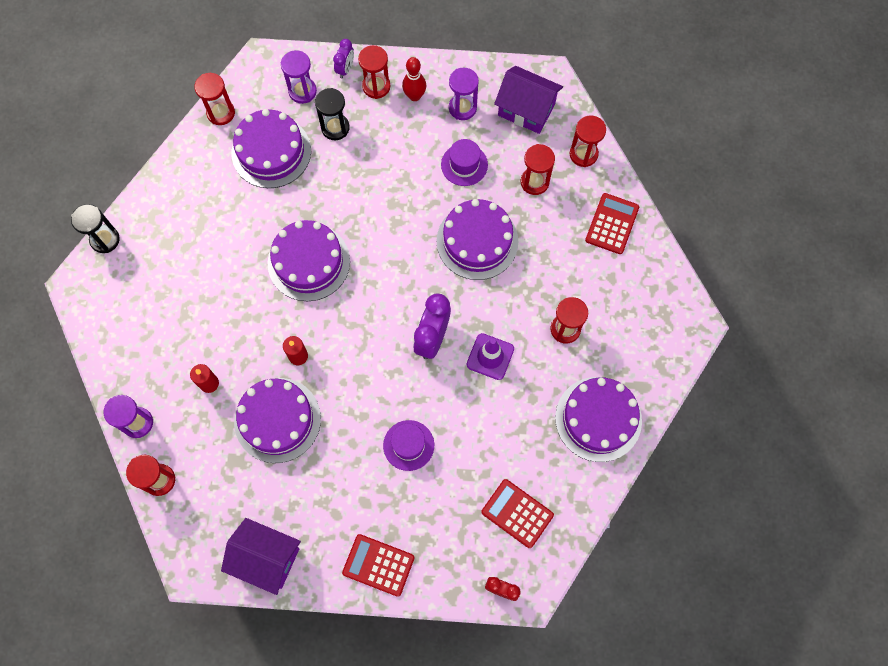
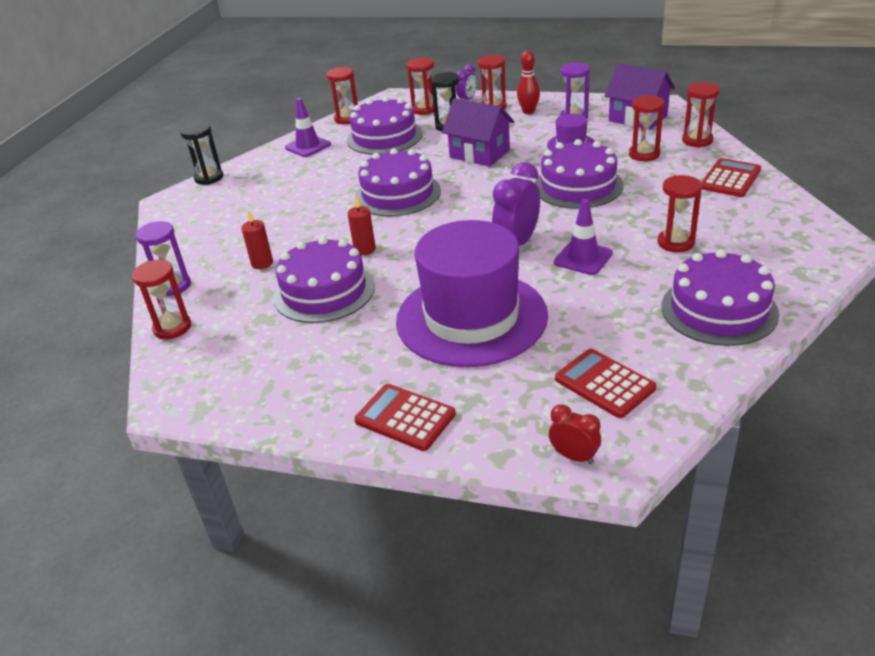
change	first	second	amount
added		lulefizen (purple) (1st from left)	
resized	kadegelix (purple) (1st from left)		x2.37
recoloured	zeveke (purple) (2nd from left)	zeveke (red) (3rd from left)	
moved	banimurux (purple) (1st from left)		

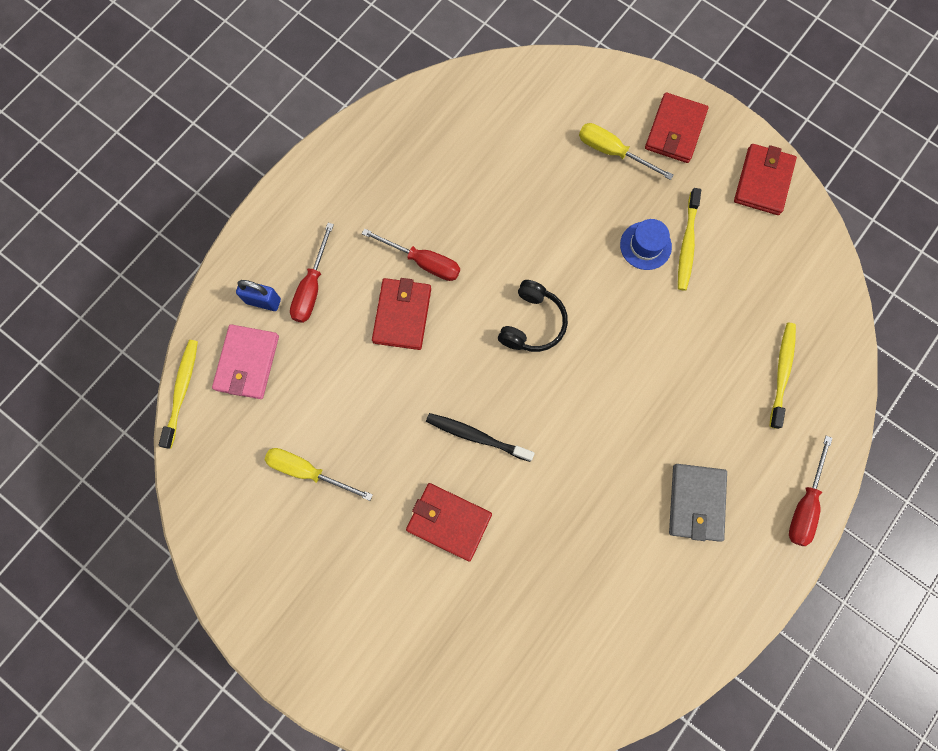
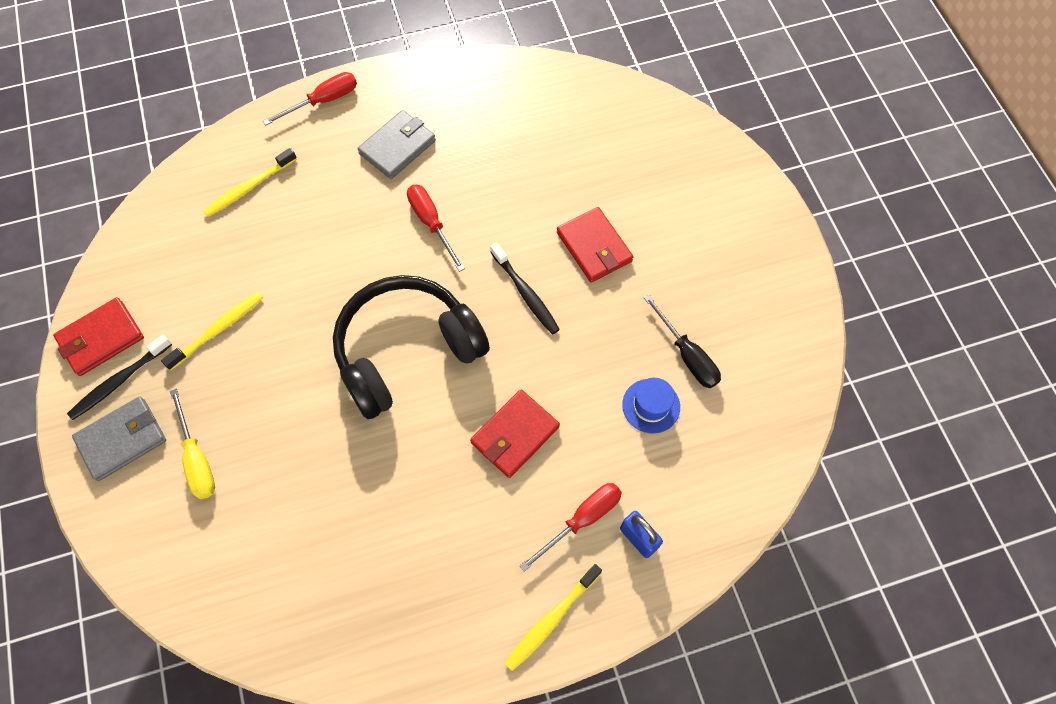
change	first	second	amount
added		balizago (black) (1st from left)	
recoloured	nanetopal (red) (3rd from left)	nanetopal (grey) (1st from left)	
resized	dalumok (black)		x1.94
moved	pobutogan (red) (2nd from left)		
moved	balizago (yellow) (1st from left in the first image)	balizago (yellow) (3rd from left)	
moved	kadegelix (blue)		
recoloured	pobutogan (yellow) (1st from left)	pobutogan (black)	
removed	nanetopal (pink)		

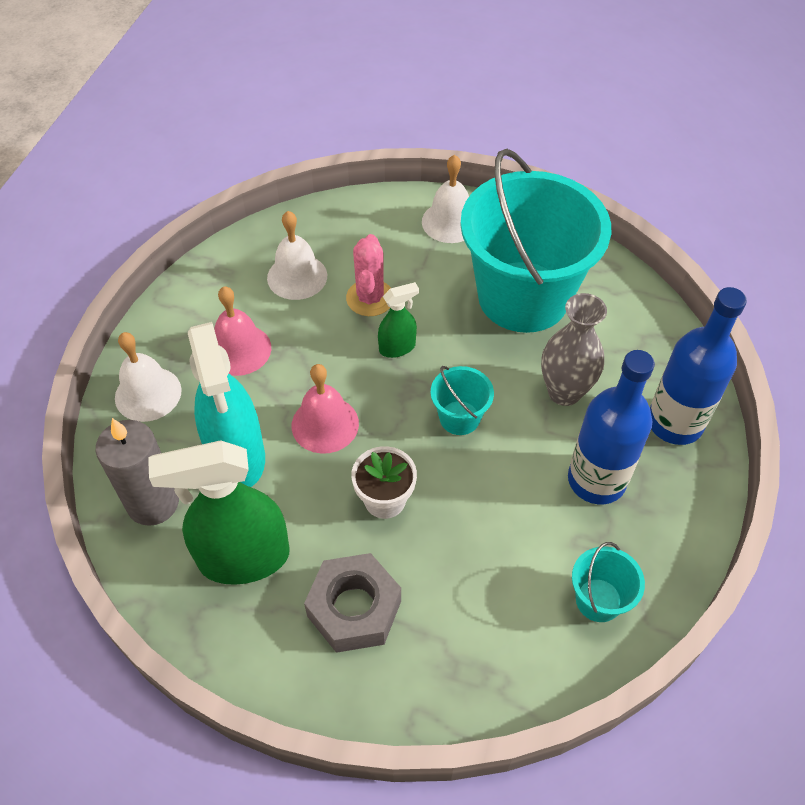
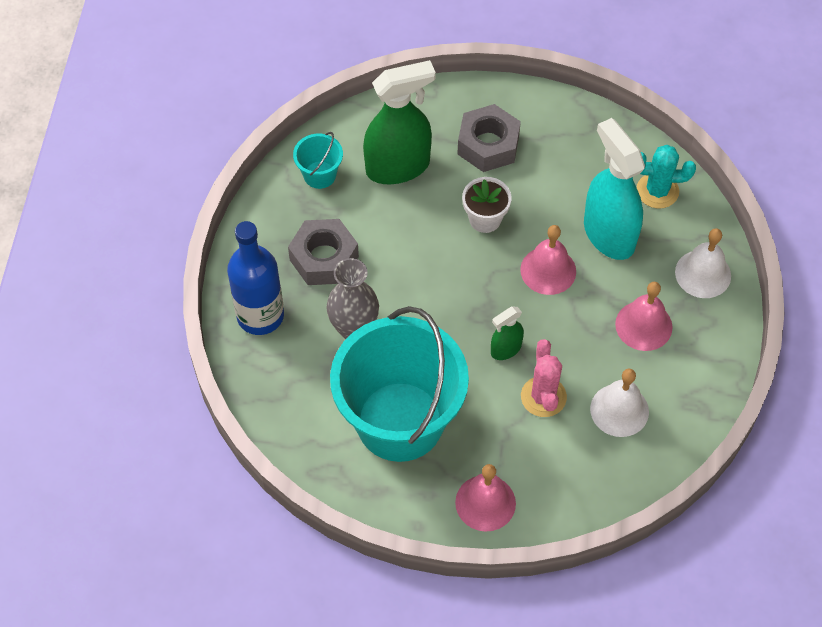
change	first	second	amount
replaced	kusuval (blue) (1st from left)	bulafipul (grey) (1st from left)	
moved	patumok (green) (1st from left)		
recoloured	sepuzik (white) (3rd from left)	sepuzik (pink) (1st from left)	
replaced	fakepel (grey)	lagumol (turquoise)	
removed	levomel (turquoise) (1st from left)		

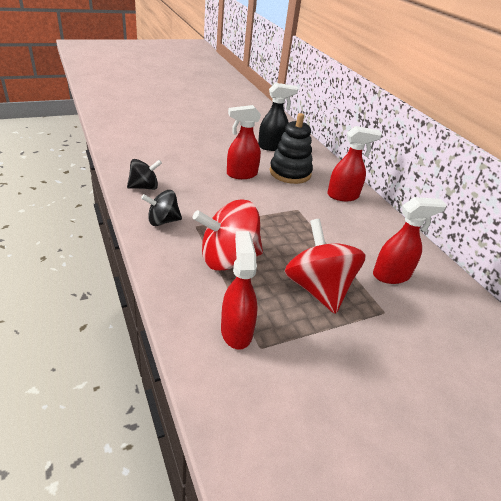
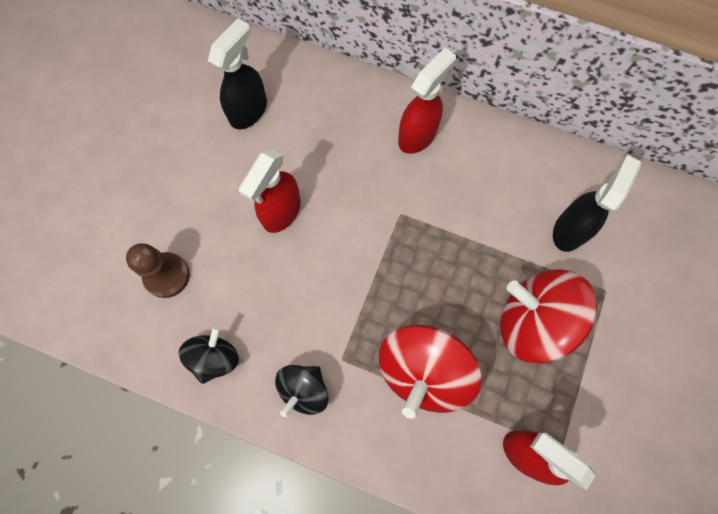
change	first	second	amount
added		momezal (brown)	
recoloured	patumok (red) (4th from left)	patumok (black) (2nd from left)	
removed	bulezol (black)		

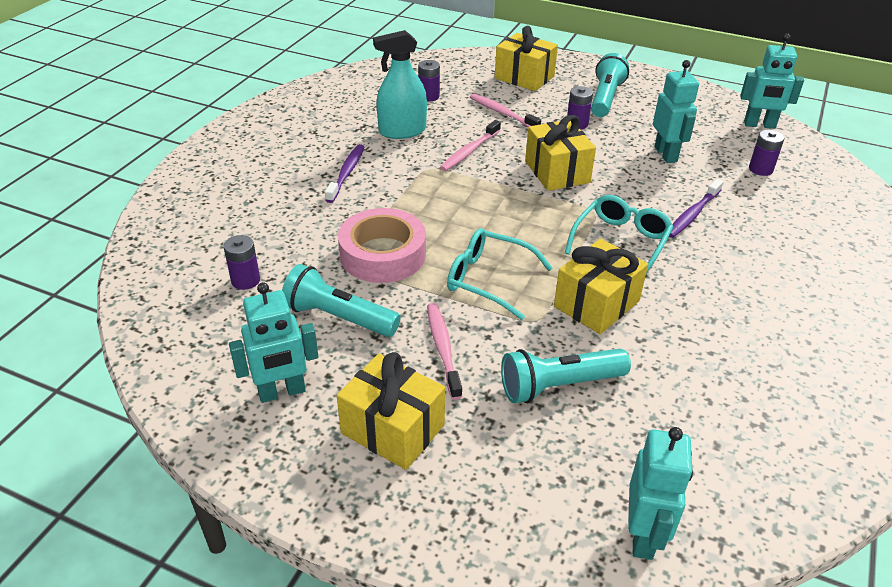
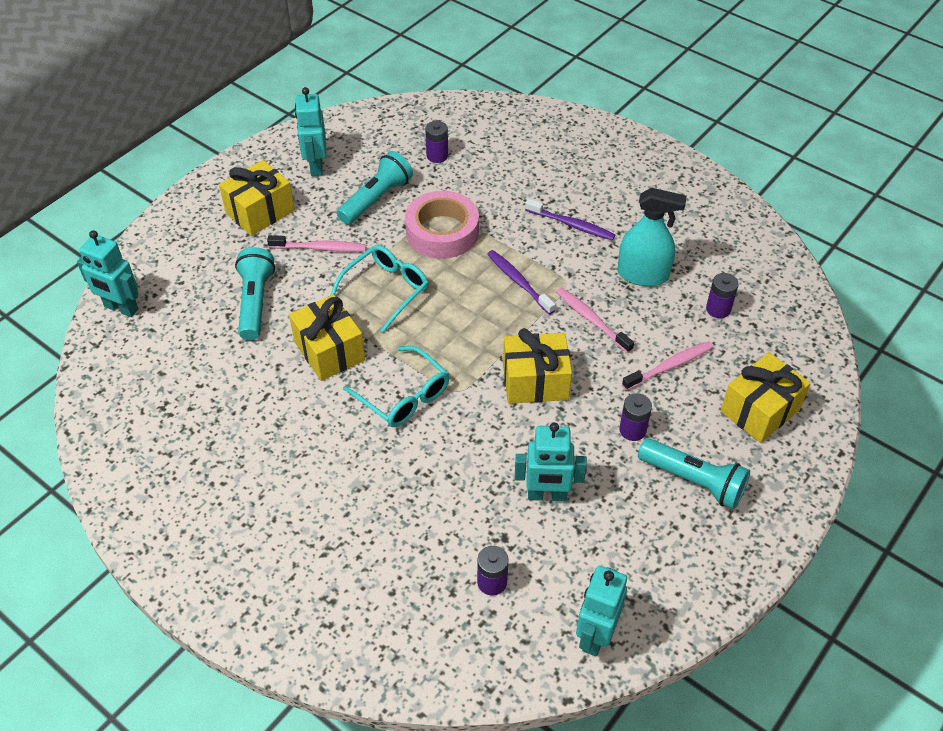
change	first	second	amount
moved	balizago (purple) (2nd from left in the first image)	balizago (purple) (1st from left)	
turned	patumok (turquoise)		105 degrees clockwise

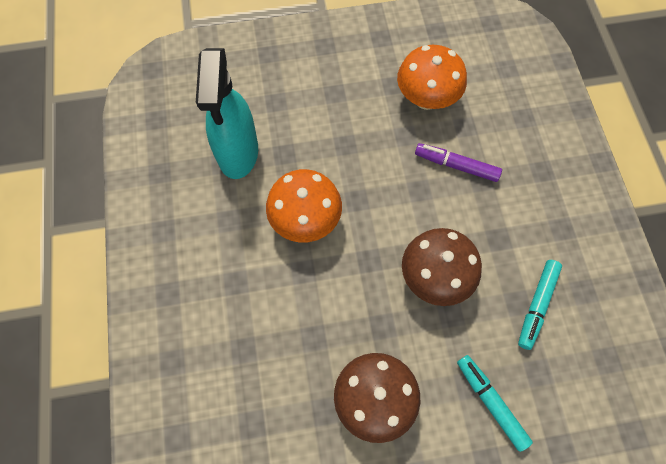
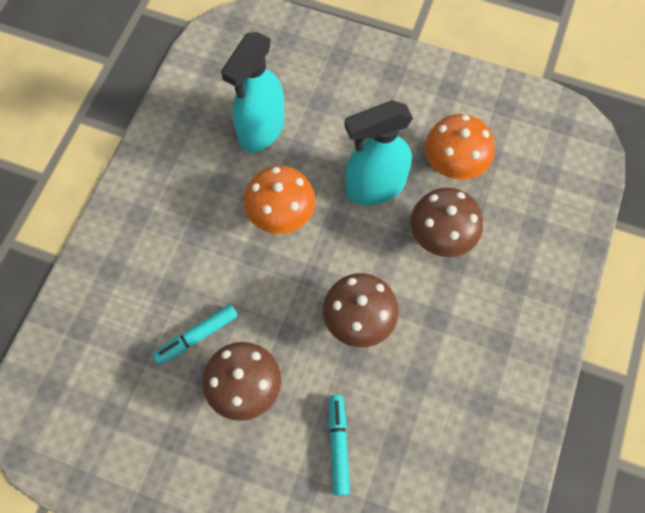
change	first	second	amount
moved	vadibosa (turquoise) (2nd from left in the first image)	vadibosa (turquoise) (1st from left)	
added		patumok (turquoise) (2nd from left)	
replaced	vadibosa (purple)	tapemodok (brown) (3rd from left)	

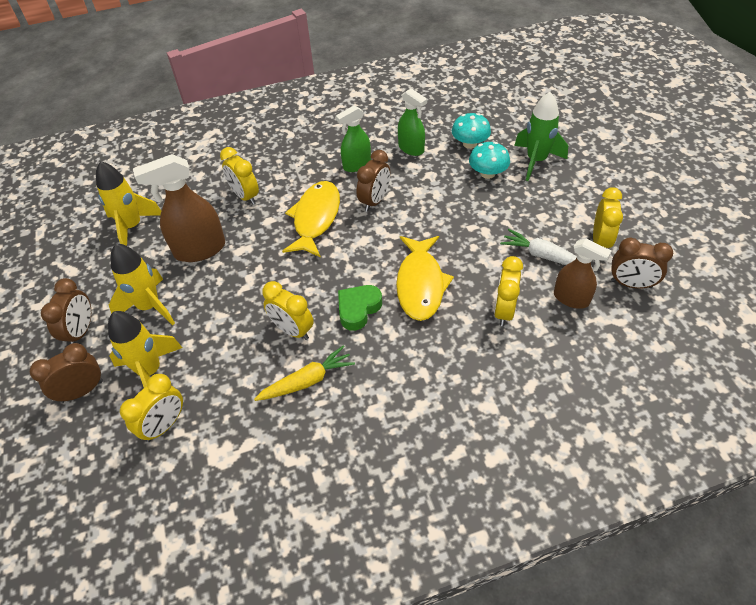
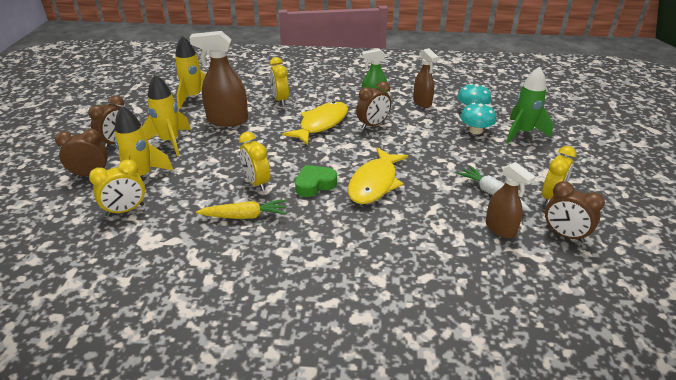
change	first	second	amount
recoloured	patumok (green) (2nd from left)	patumok (brown) (2nd from left)	
removed	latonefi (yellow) (4th from left)		

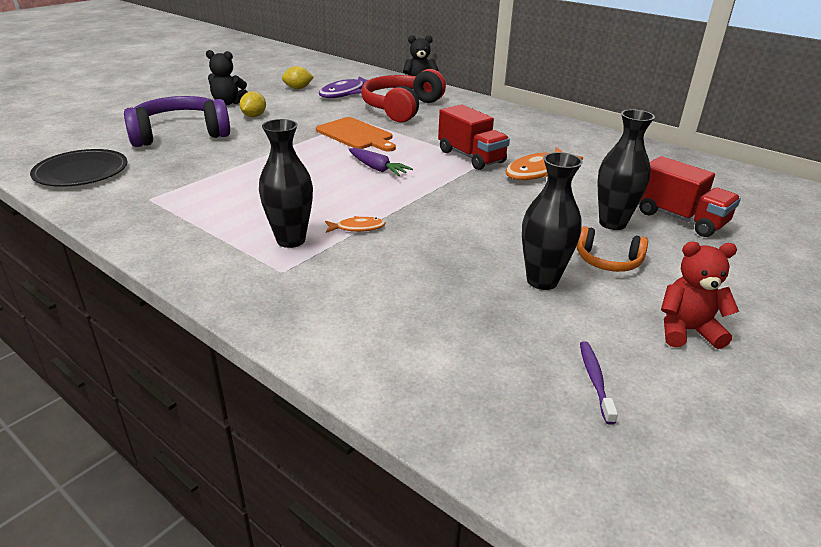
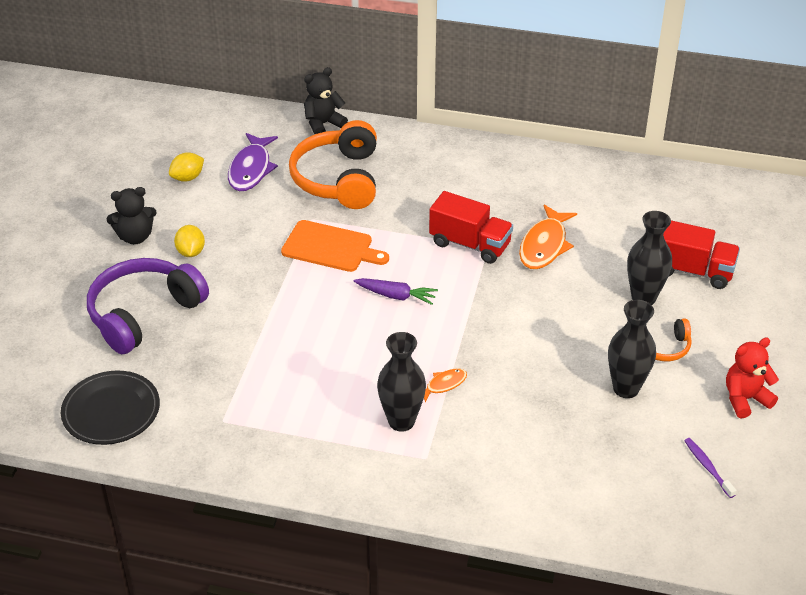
change	first	second	amount
recoloured	dalumok (red)	dalumok (orange) (1st from left)	

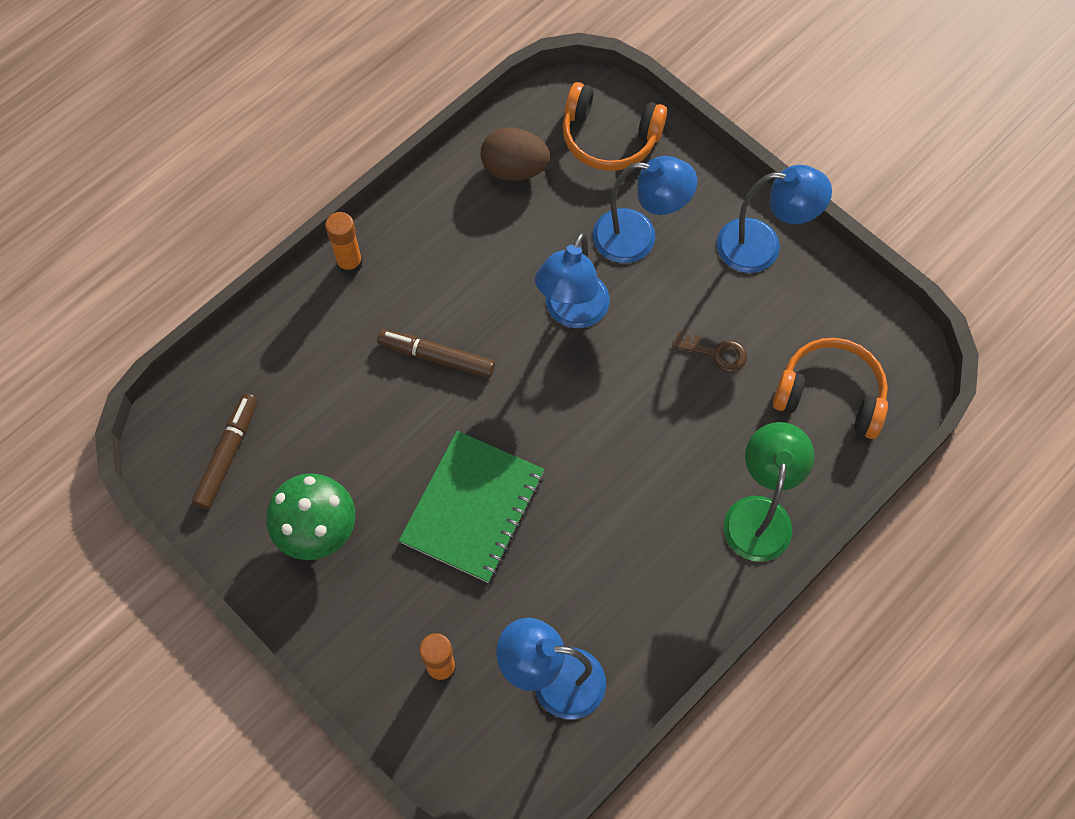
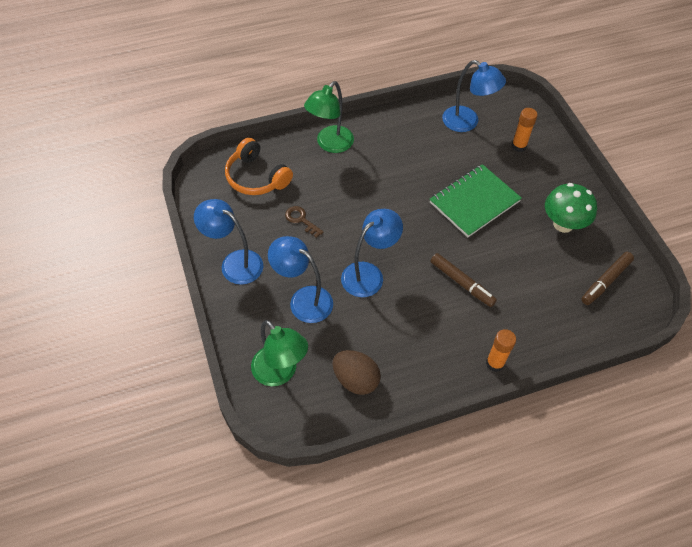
change	first	second	amount
replaced	dalumok (orange) (1st from left)	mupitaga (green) (1st from left)	

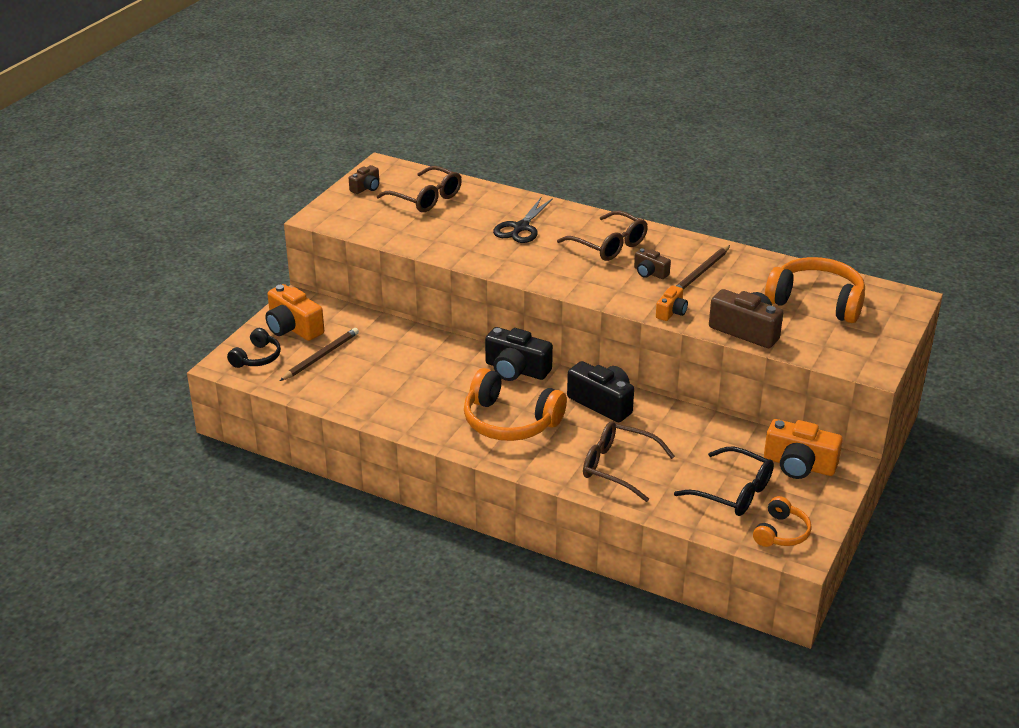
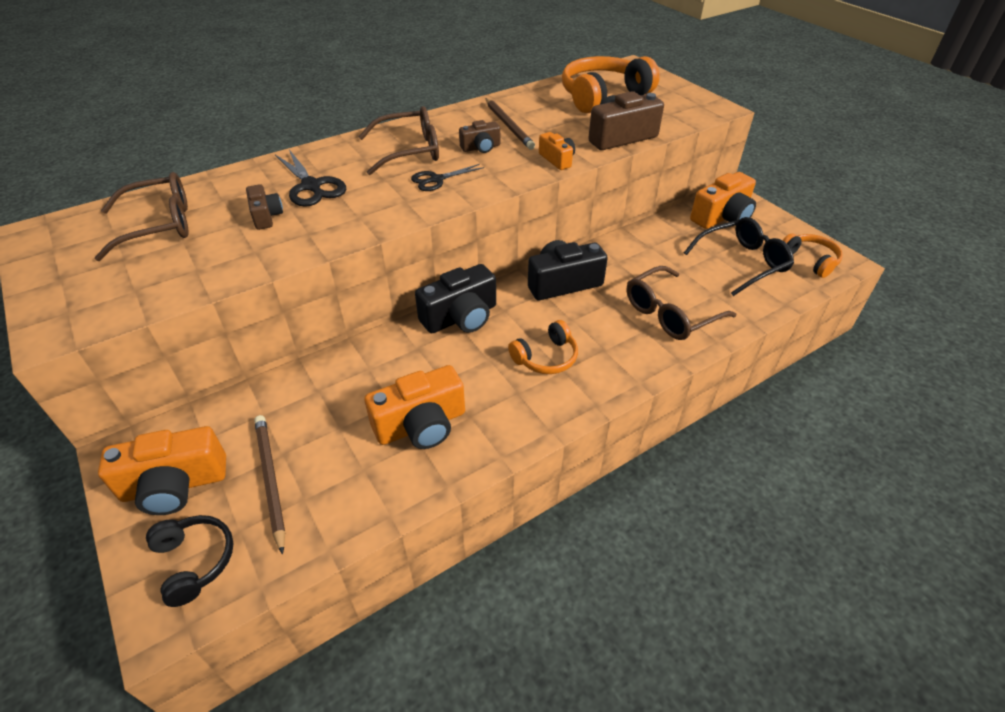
change	first	second	amount
moved	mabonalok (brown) (1st from left)		
added		mabonalok (orange) (2nd from left)	
added		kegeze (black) (2nd from left)	
resized	dalumok (orange) (1st from left)		x0.55

